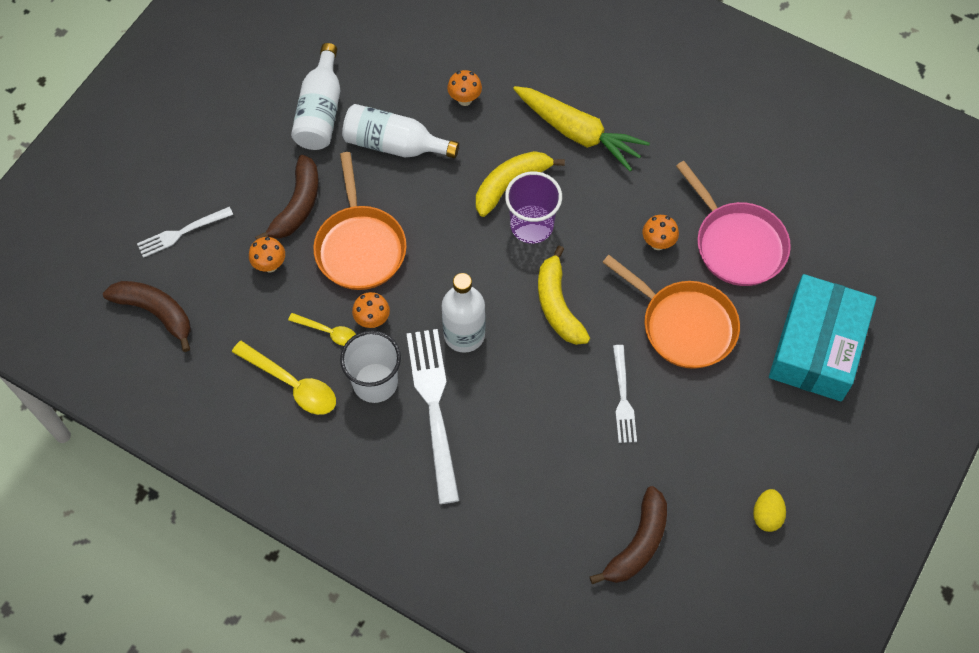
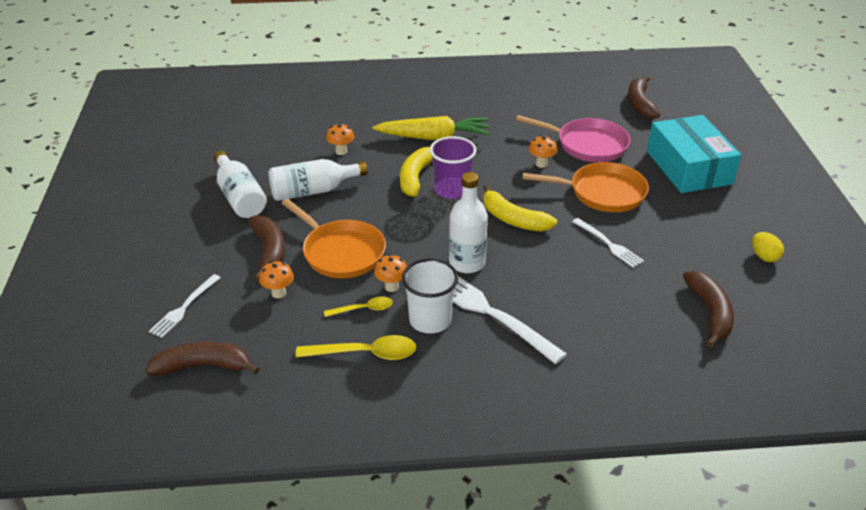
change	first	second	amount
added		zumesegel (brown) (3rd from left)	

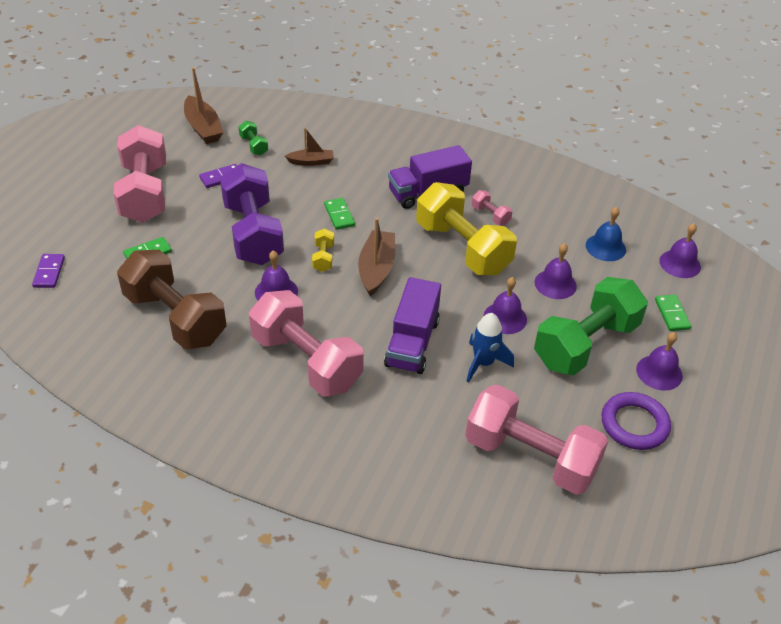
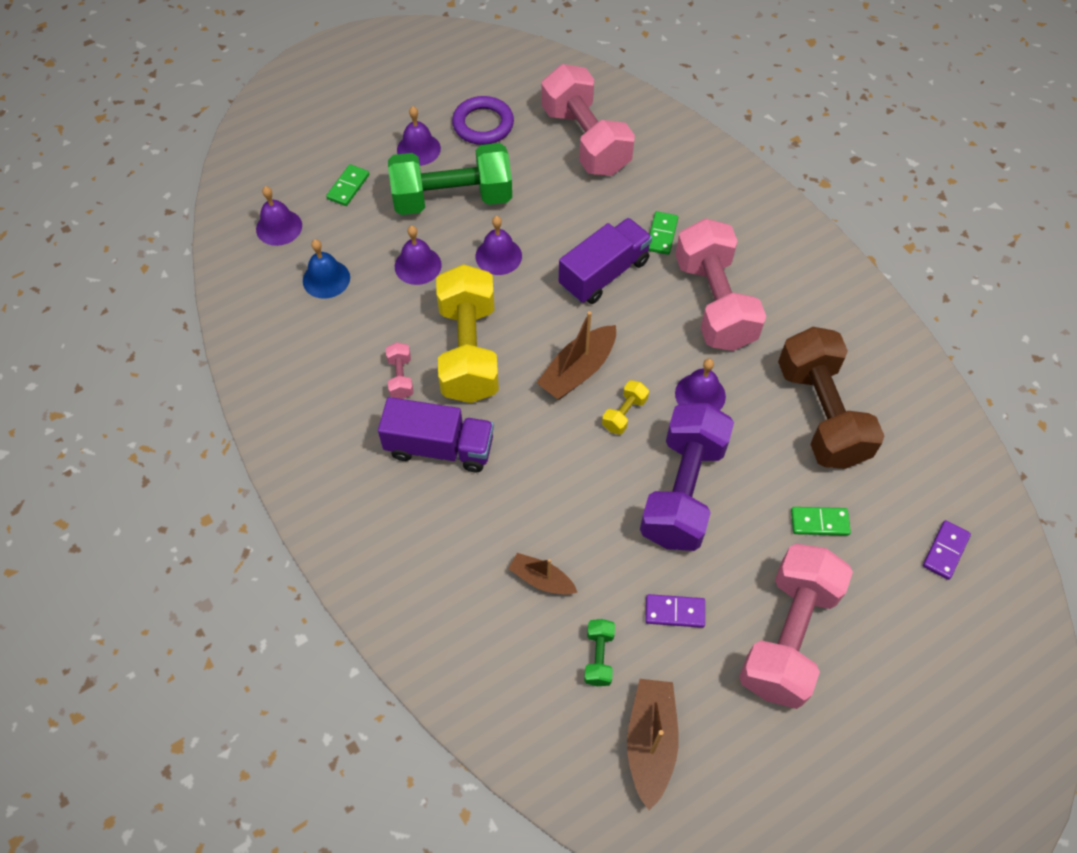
change	first	second	amount
moved	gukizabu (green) (2nd from left)		
removed	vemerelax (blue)		

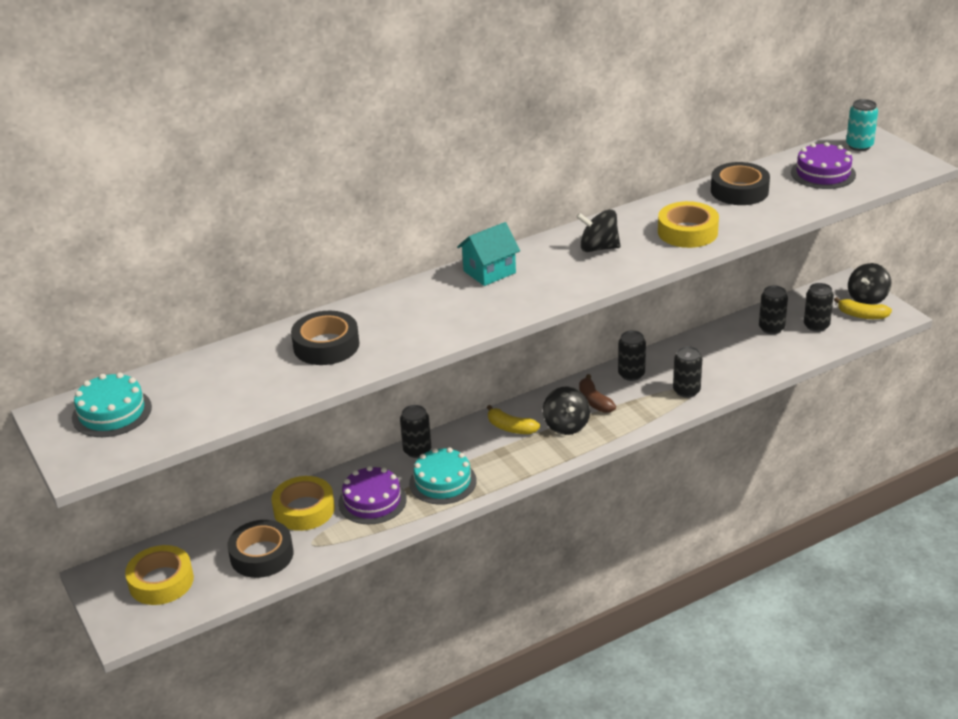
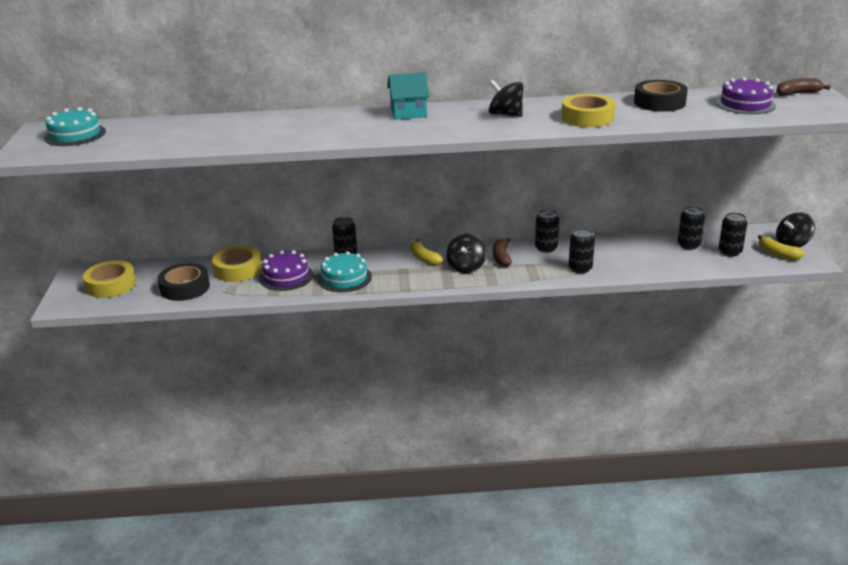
change	first	second	amount
replaced	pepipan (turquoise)	zumesegel (brown) (2nd from left)	
removed	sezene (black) (2nd from left)		

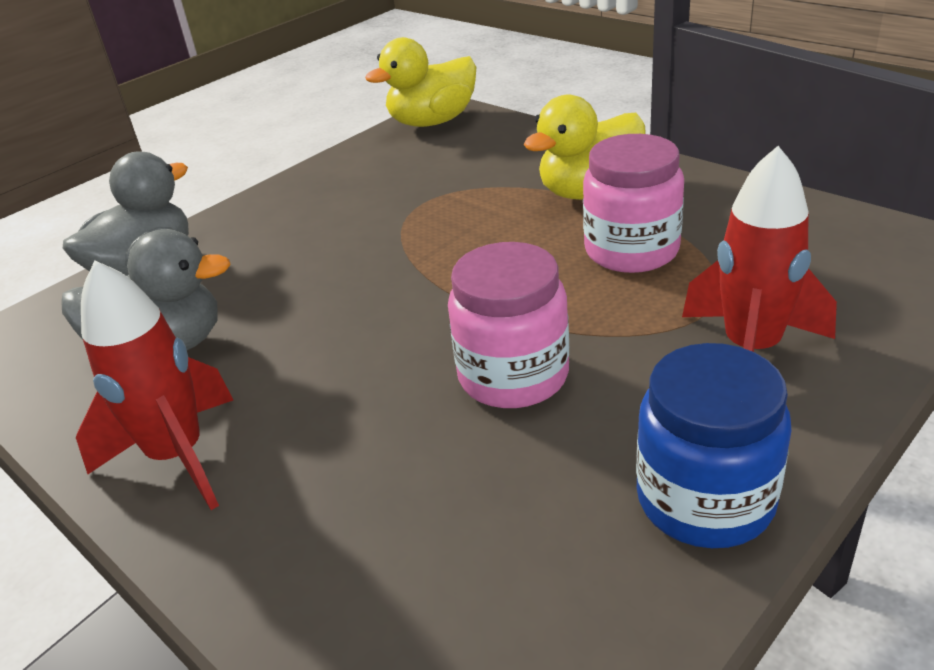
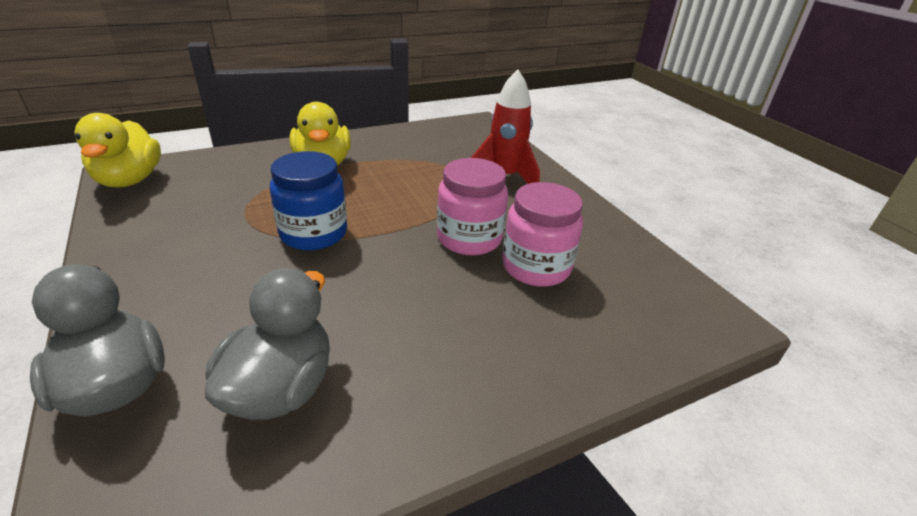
change	first	second	amount
moved	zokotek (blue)		
moved	zokotek (pink) (2nd from left)		
removed	vemerelax (red) (1st from left)		

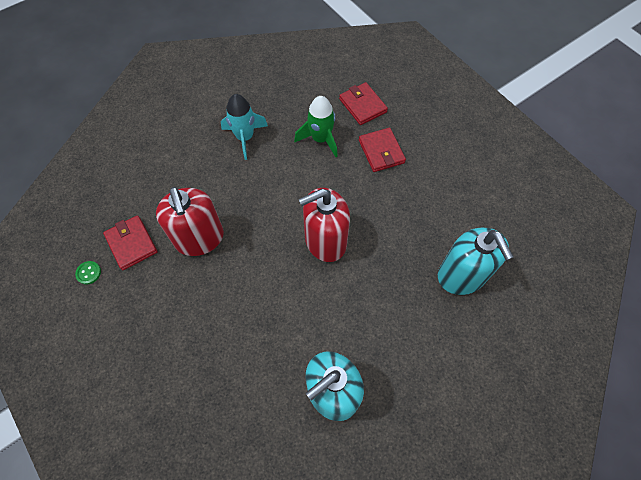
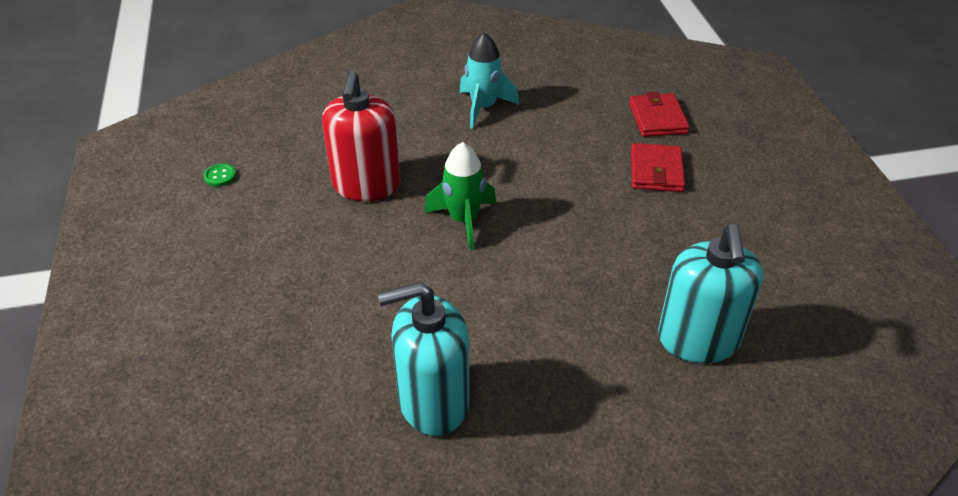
change	first	second	amount
moved	vemerelax (green)		
removed	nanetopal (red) (1st from left)		
removed	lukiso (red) (2nd from left)		

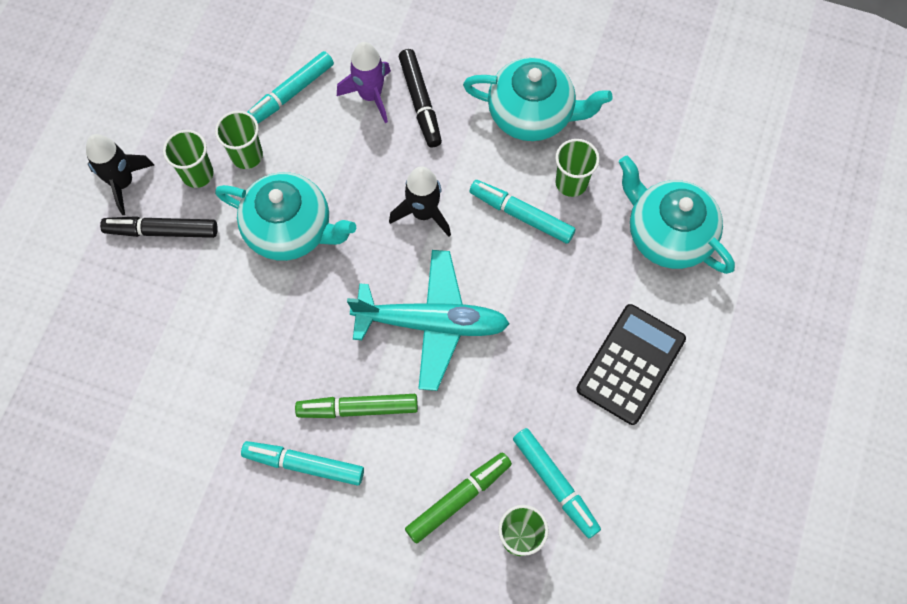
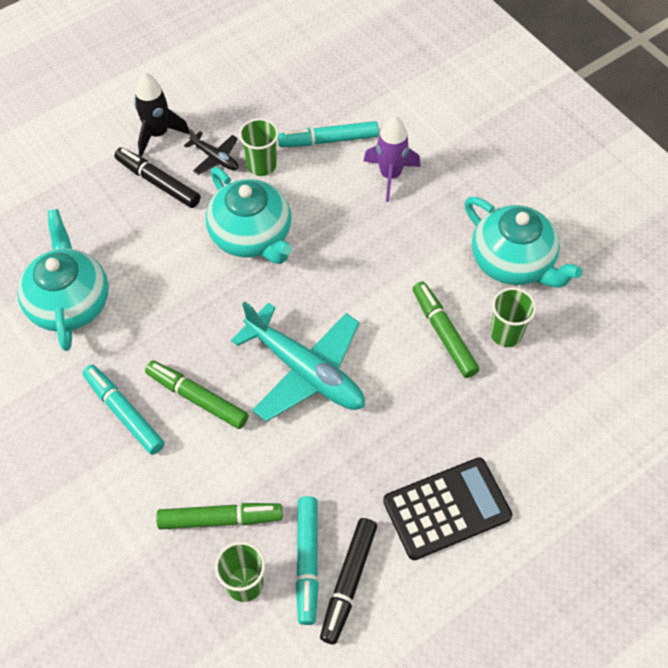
change	first	second	amount
moved	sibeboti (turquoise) (3rd from left in the first image)	sibeboti (turquoise) (1st from left)	
replaced	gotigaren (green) (1st from left)	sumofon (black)	
moved	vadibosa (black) (2nd from left)		
recoloured	vadibosa (turquoise) (3rd from left)	vadibosa (green) (3rd from left)	
removed	vemerelax (black) (2nd from left)		

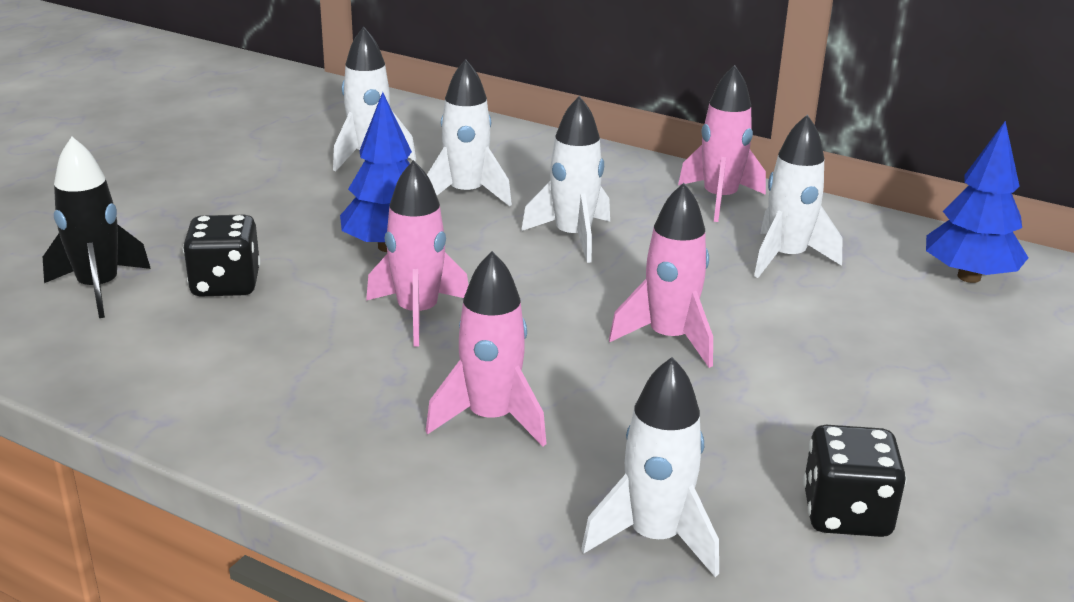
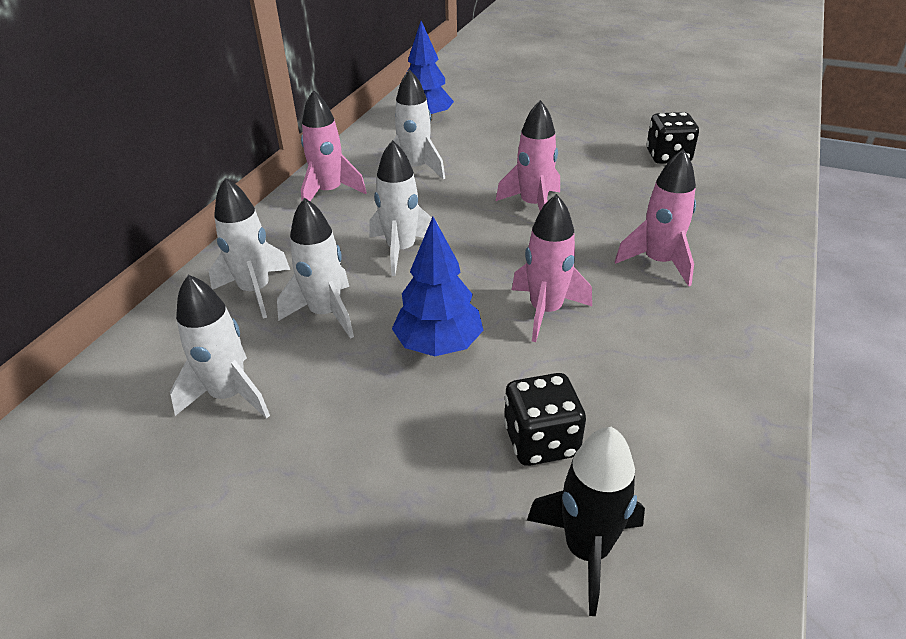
change	first	second	amount
moved	vemerelax (white) (4th from left in the first image)	vemerelax (white) (2nd from left)	

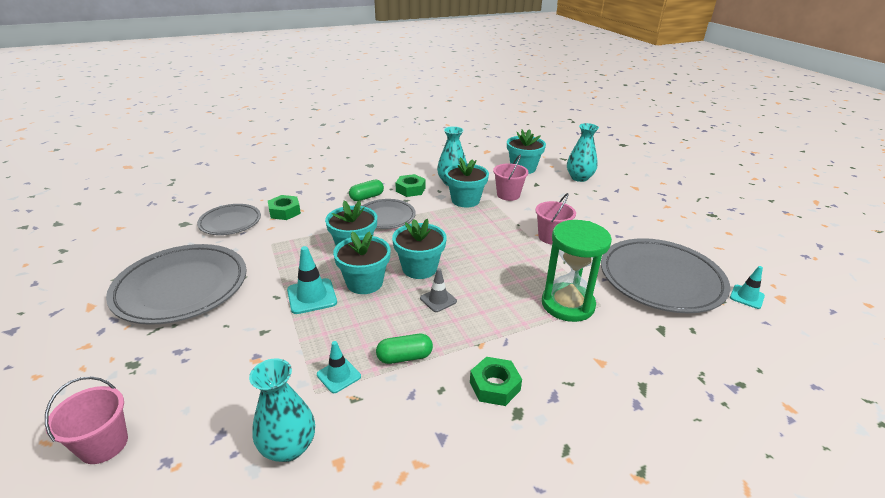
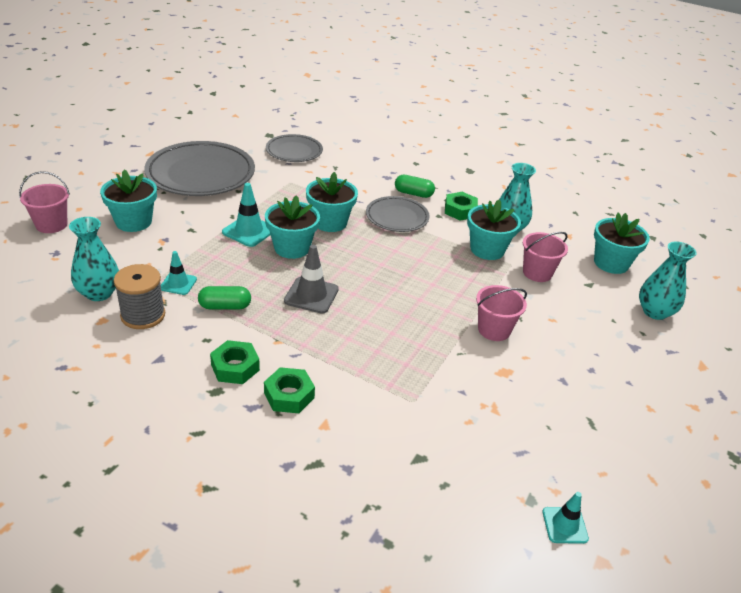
change	first	second	amount
moved	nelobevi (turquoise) (3rd from left in the first image)	nelobevi (turquoise) (1st from left)	
added		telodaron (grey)	
turned	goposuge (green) (2nd from left in the first image)	goposuge (green) (1st from left)	45 degrees counterclockwise
moved	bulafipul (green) (1st from left in the first image)	bulafipul (green) (2nd from left)	
resized	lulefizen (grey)		x1.54
removed	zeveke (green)		
removed	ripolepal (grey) (4th from left)		

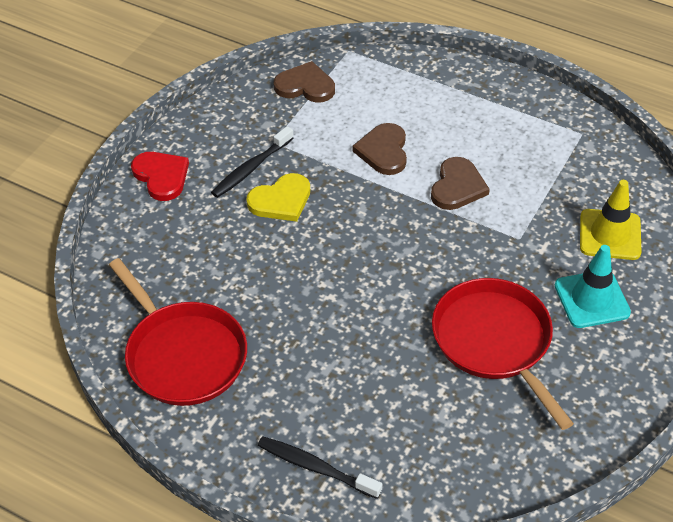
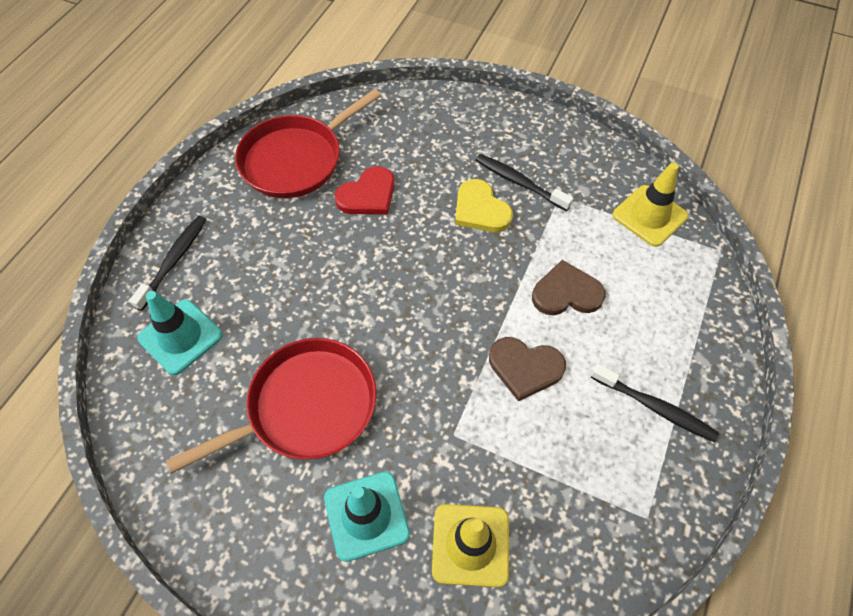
change	first	second	amount
added		lulefizen (turquoise) (1st from left)	
moved	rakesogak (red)		
added		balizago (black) (3rd from left)	
replaced	rakesogak (brown) (1st from left)	lulefizen (yellow) (2nd from left)	

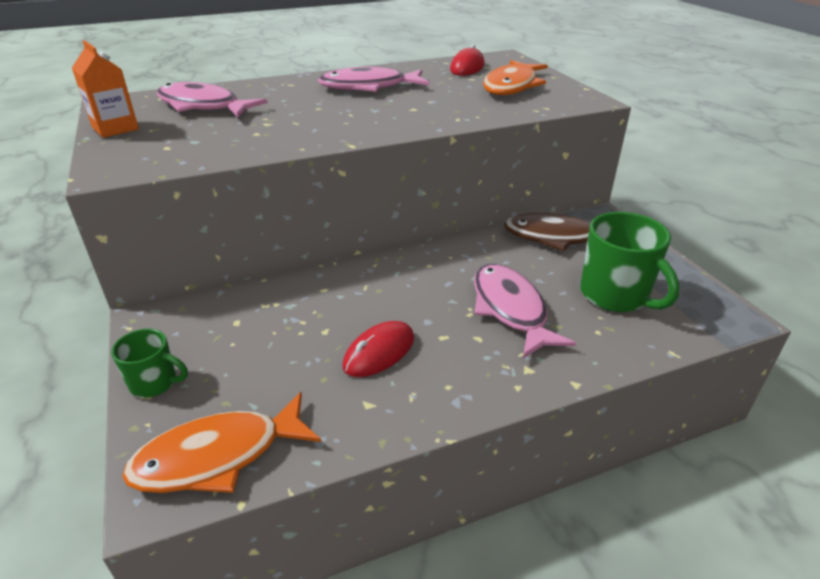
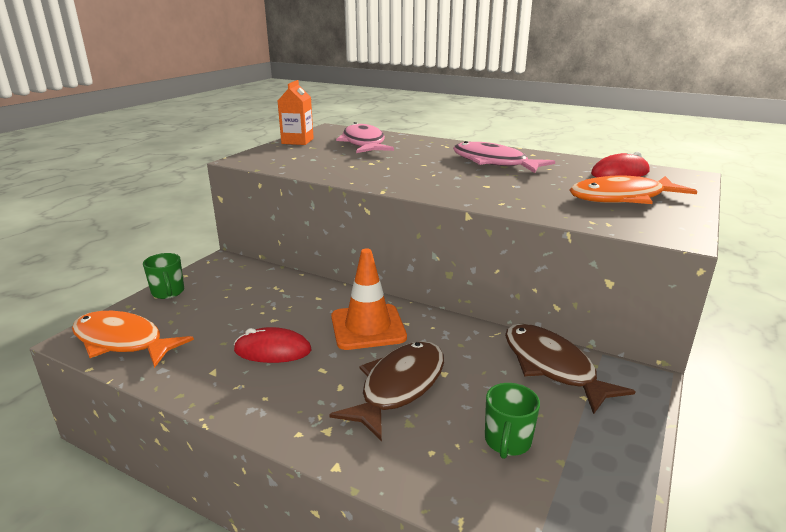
change	first	second	amount
recoloured	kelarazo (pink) (3rd from left)	kelarazo (brown) (1st from left)	
added		lulefizen (orange)	
resized	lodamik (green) (2nd from left)		x0.57

